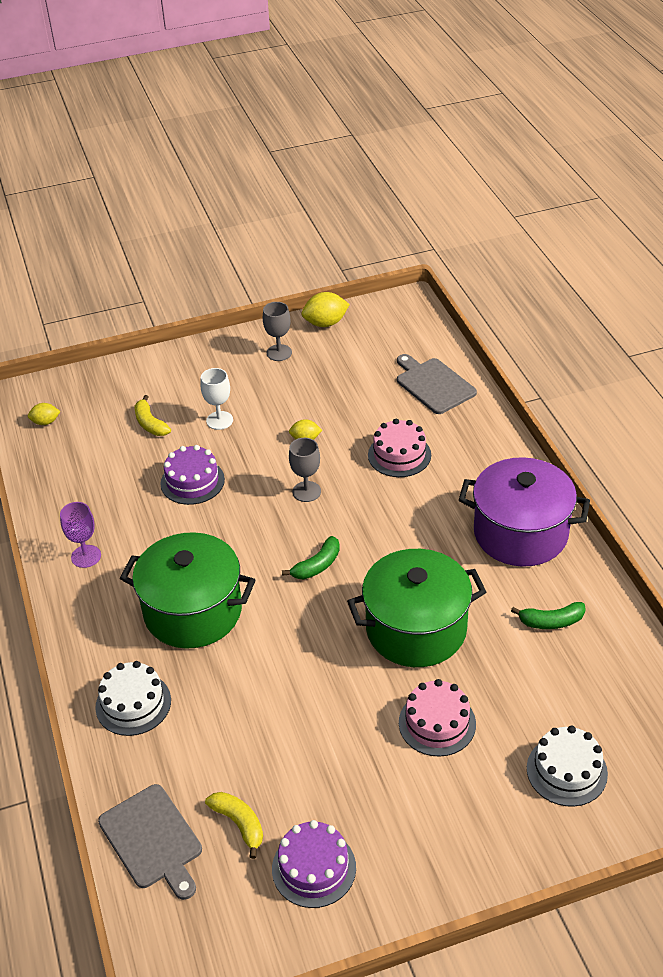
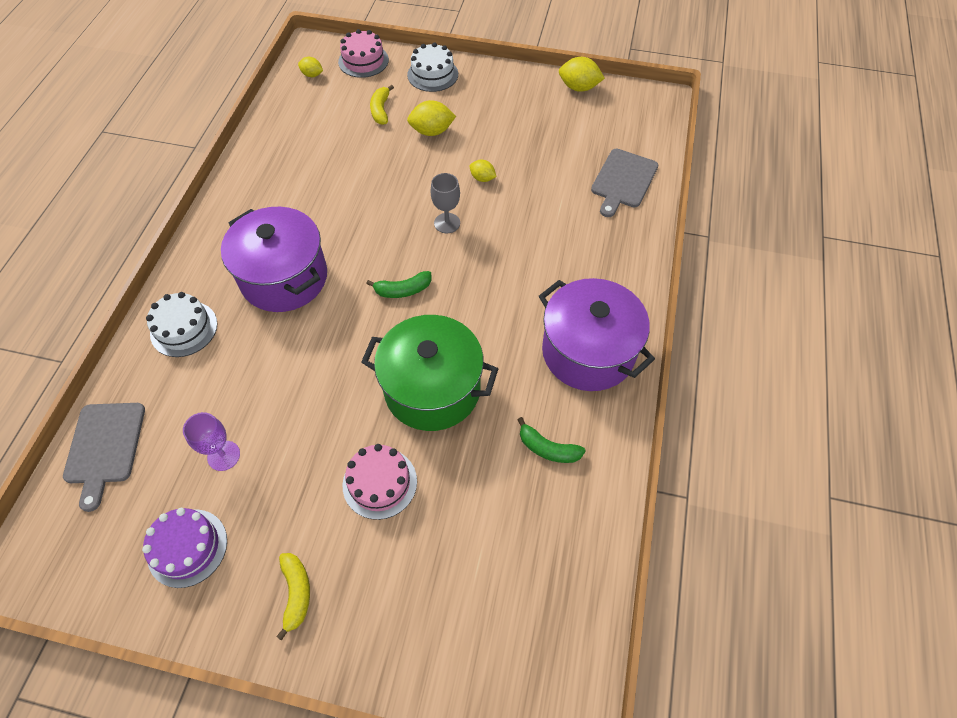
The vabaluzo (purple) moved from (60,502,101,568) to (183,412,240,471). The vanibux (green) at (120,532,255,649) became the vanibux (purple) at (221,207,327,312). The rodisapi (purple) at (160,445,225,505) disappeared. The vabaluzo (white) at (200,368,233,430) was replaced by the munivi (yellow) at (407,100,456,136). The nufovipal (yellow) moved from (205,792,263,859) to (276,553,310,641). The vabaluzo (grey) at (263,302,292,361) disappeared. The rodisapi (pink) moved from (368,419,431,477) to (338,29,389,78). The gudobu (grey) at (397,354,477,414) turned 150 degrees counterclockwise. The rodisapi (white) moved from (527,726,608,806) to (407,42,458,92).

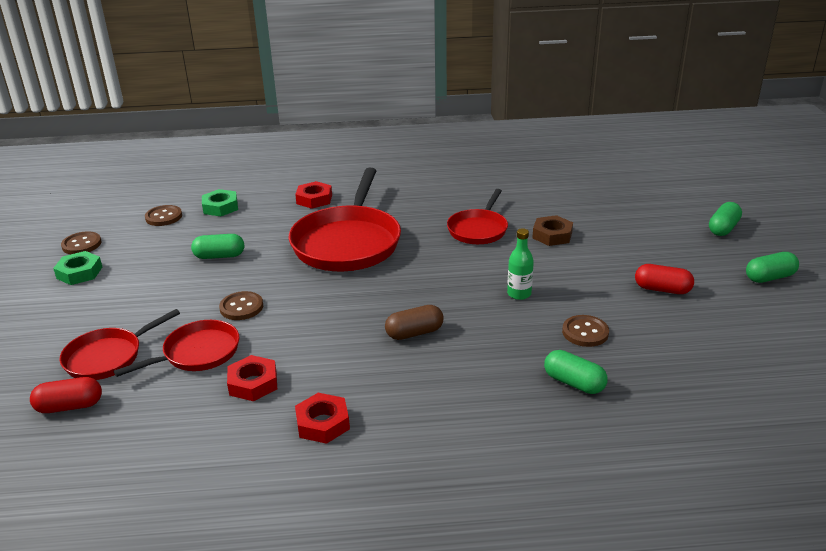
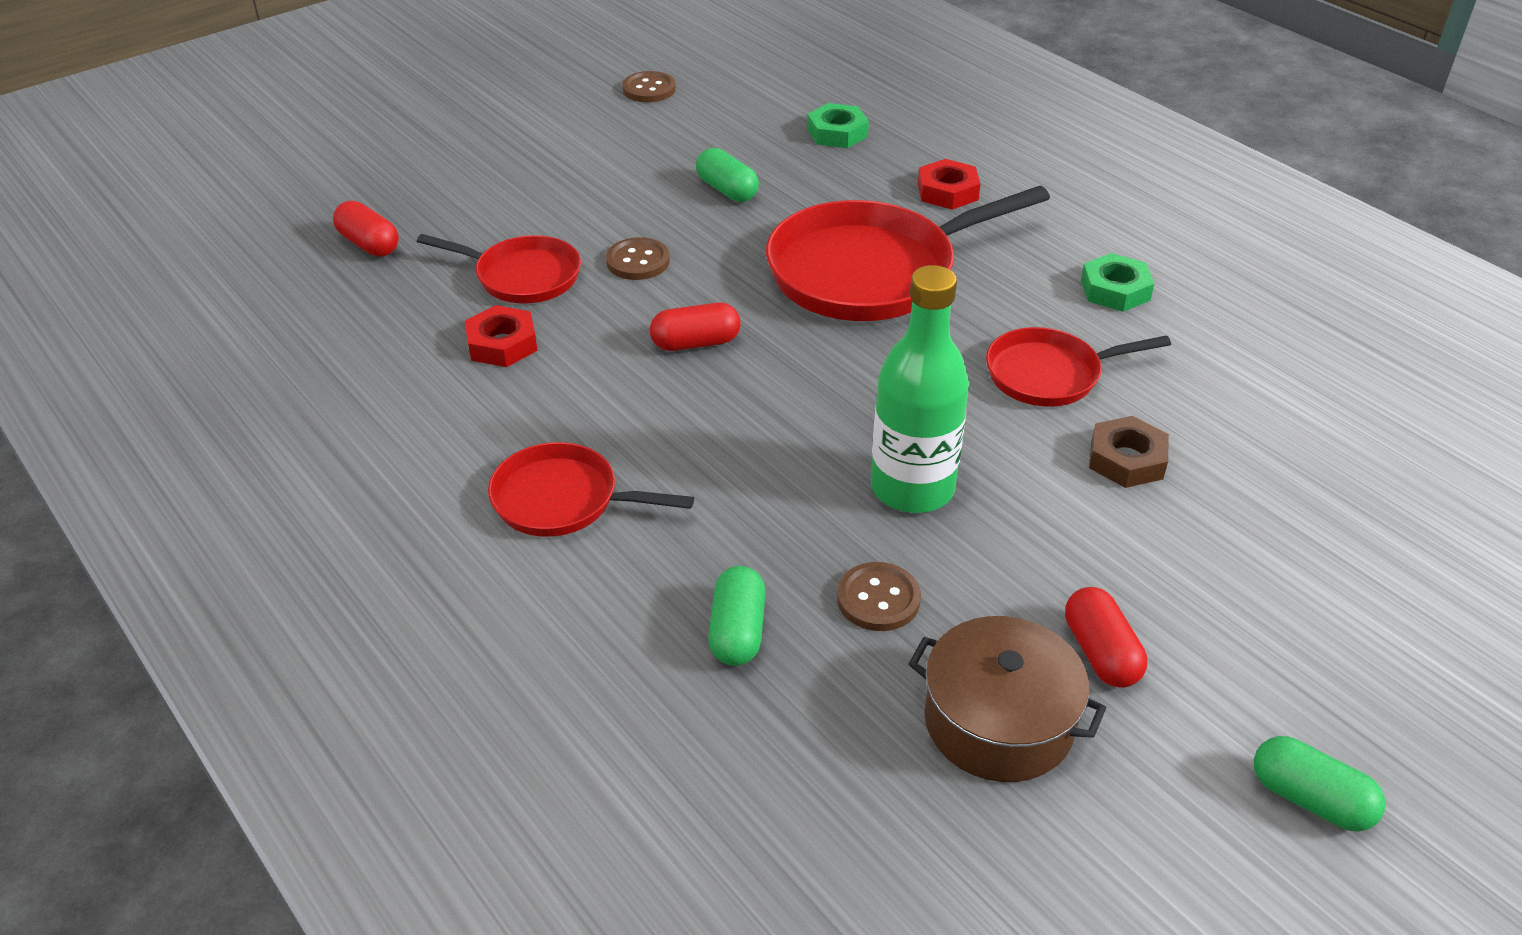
The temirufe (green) moved from (53,251,102,285) to (1081,253,1155,312). The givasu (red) moved from (59,309,180,380) to (488,442,694,537). The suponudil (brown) at (145,205,182,226) disappeared. The temirufe (red) at (295,393,350,444) disappeared. The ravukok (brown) at (385,305,444,340) disappeared. The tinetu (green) at (507,228,534,300) changed to 1.95 times the size. The ravukok (green) at (709,202,742,236) disappeared. The ravukok (red) at (650,302,741,351) appeared. The vanibux (brown) at (908,616,1106,782) appeared.

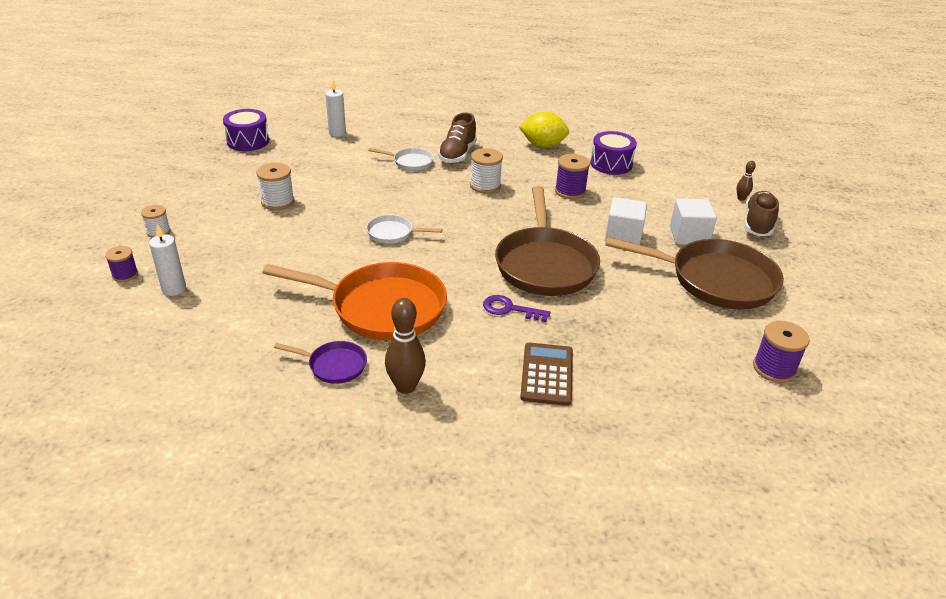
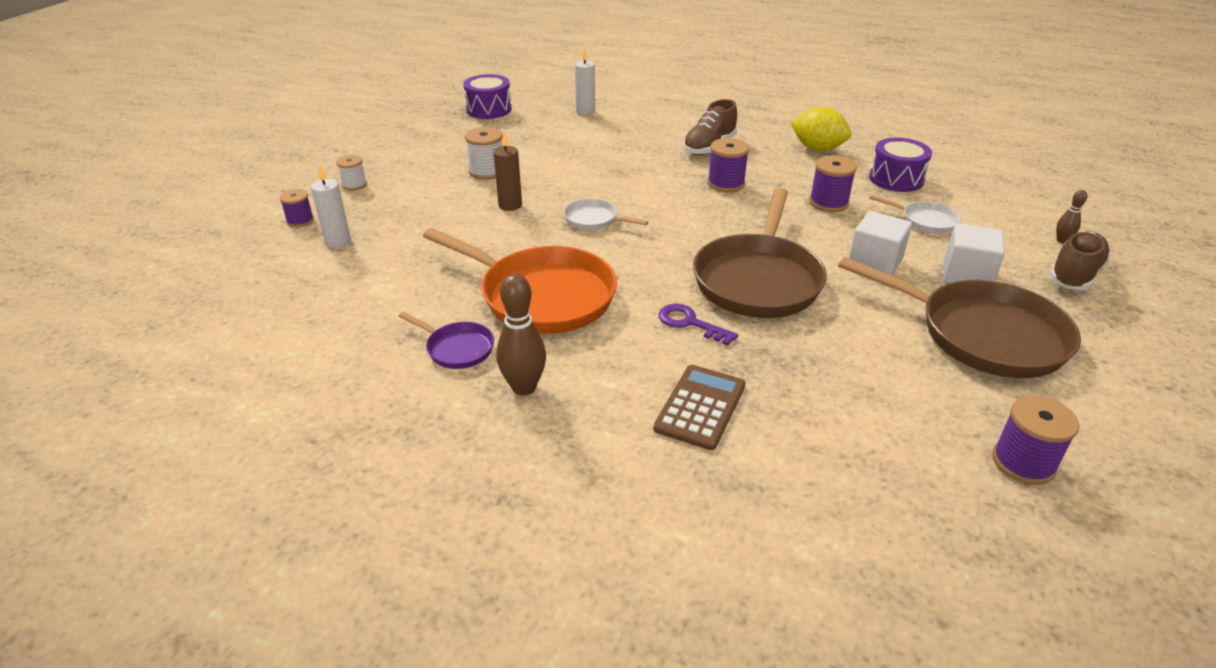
The givasu (white) moved from (368,148,434,171) to (869,195,961,233). The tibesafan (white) at (470,148,503,193) became the tibesafan (purple) at (708,138,749,192). The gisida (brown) at (493,132,522,211) appeared.

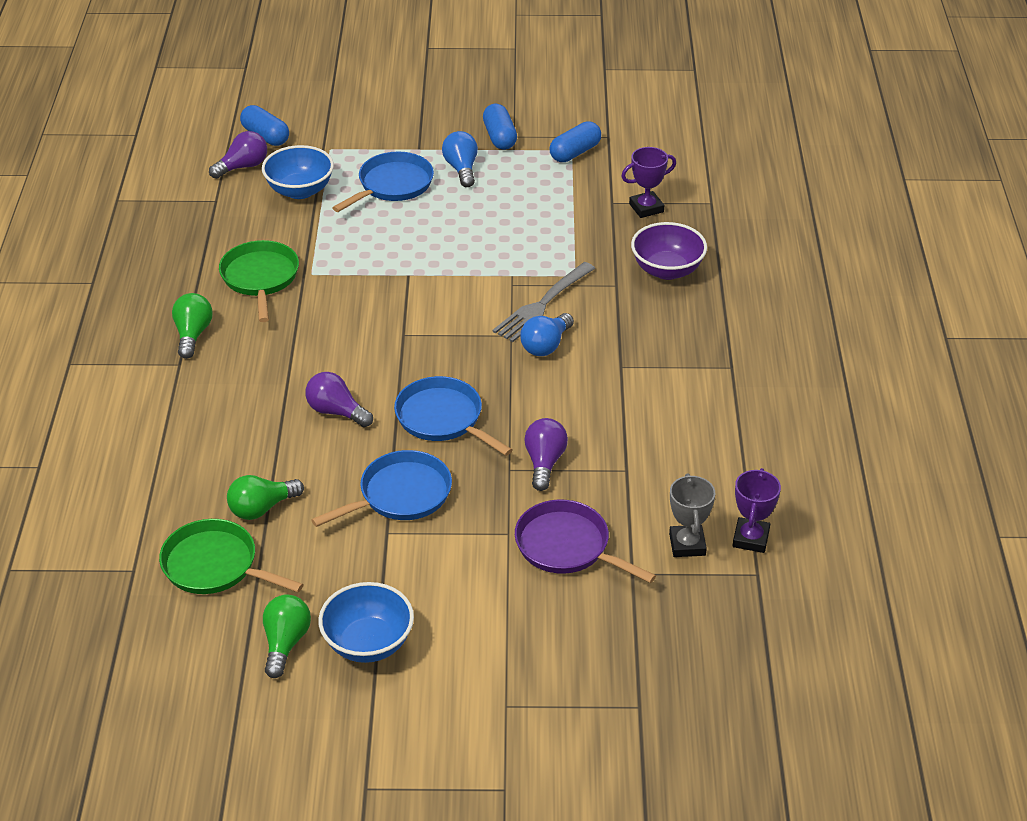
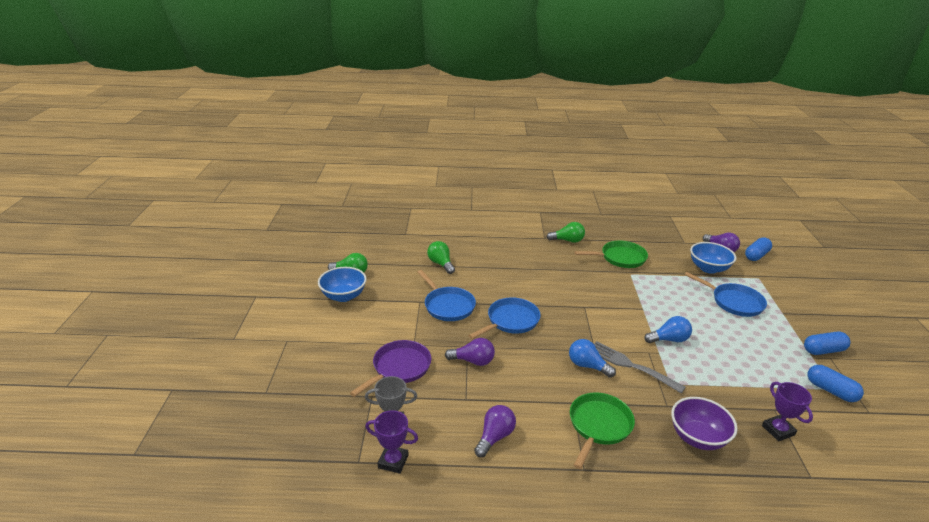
The givasu (green) moved from (159,519,304,594) to (570,392,635,469). The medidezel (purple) moved from (305,372,373,427) to (474,405,516,457). The medidezel (blue) moved from (442,131,478,187) to (644,316,692,343).

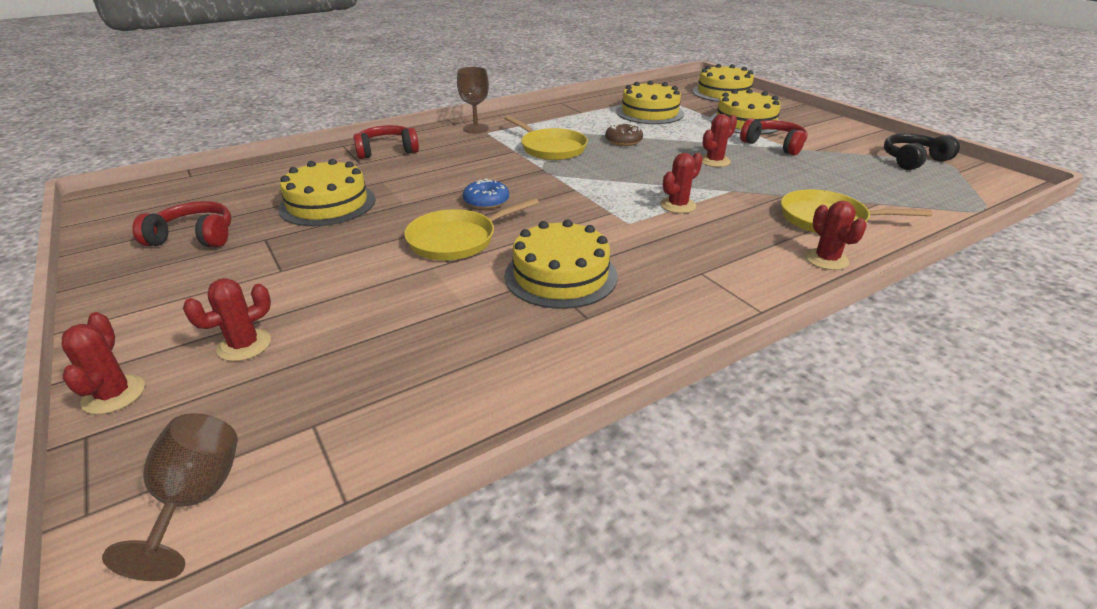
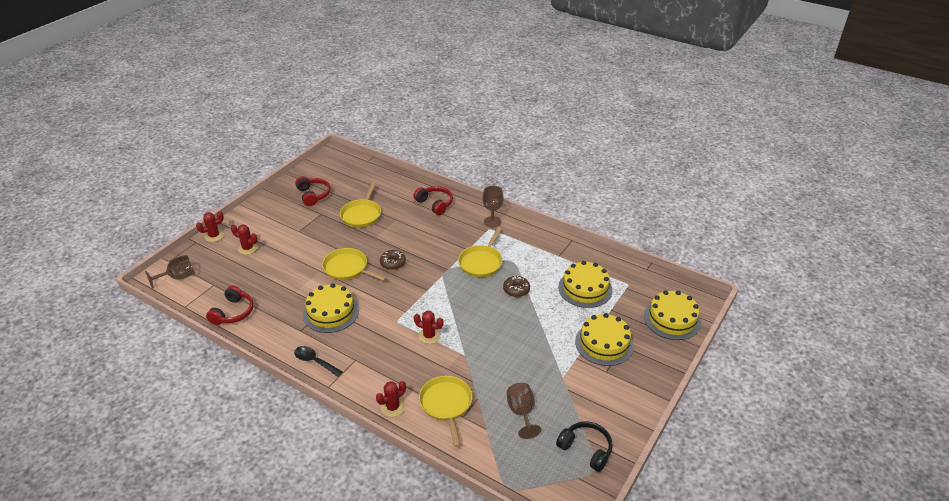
The rodisapi (yellow) at (278,159,376,226) was replaced by the givasu (yellow) at (340,182,381,228). The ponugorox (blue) at (463,178,509,209) became the ponugorox (brown) at (380,250,406,270). The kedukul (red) at (702,114,737,167) disappeared. The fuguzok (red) moved from (740,118,807,156) to (206,285,254,325). The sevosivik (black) at (294,346,343,377) appeared. The vabaluzo (brown) at (507,383,541,439) appeared.

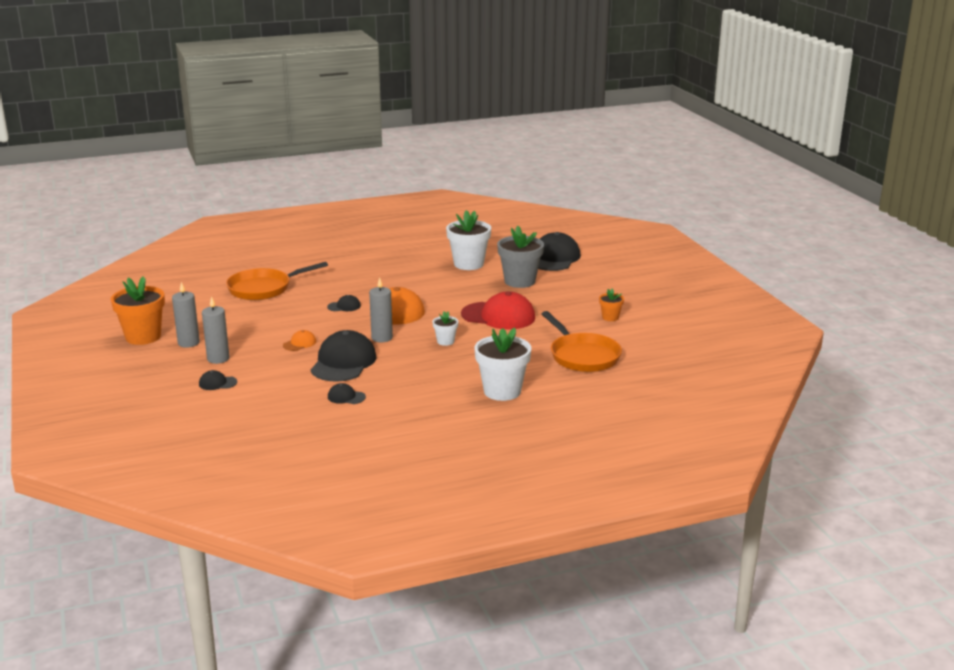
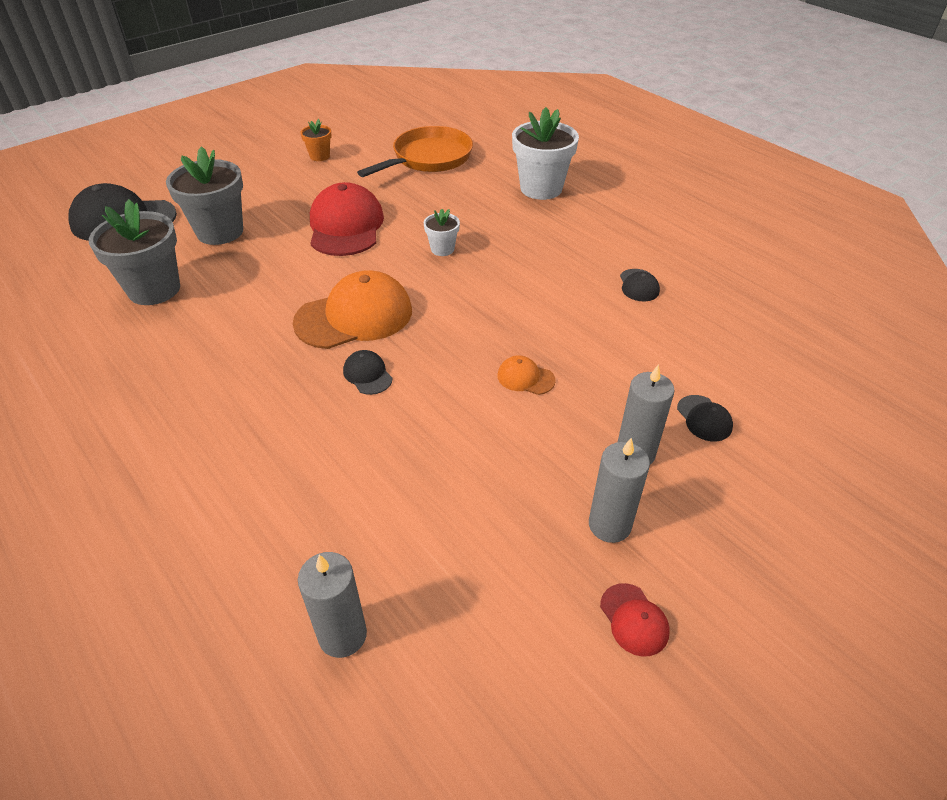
The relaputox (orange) at (111,276,165,345) was replaced by the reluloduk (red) at (600,583,670,657). The givasu (orange) at (226,262,328,300) disappeared. The reluloduk (black) at (311,330,377,382) disappeared. The gisida (grey) moved from (369,277,393,342) to (298,552,367,658). The relaputox (white) at (446,210,491,270) became the relaputox (grey) at (89,199,180,305).

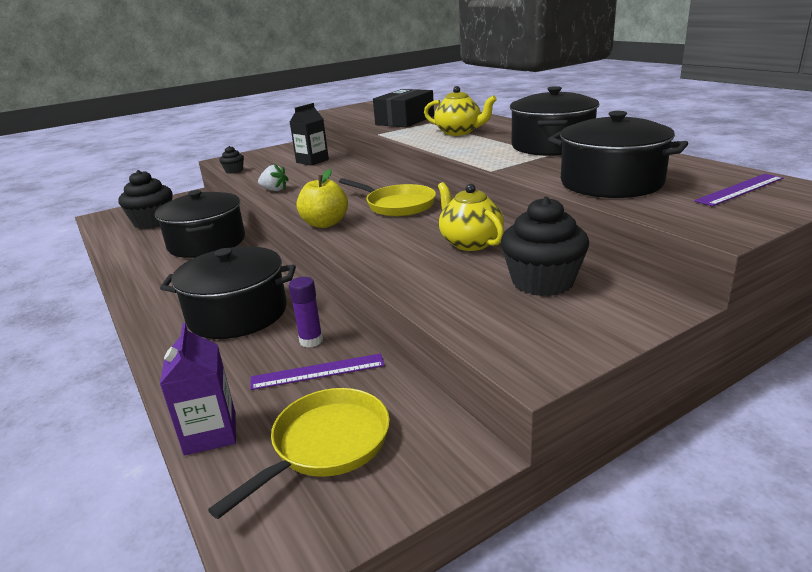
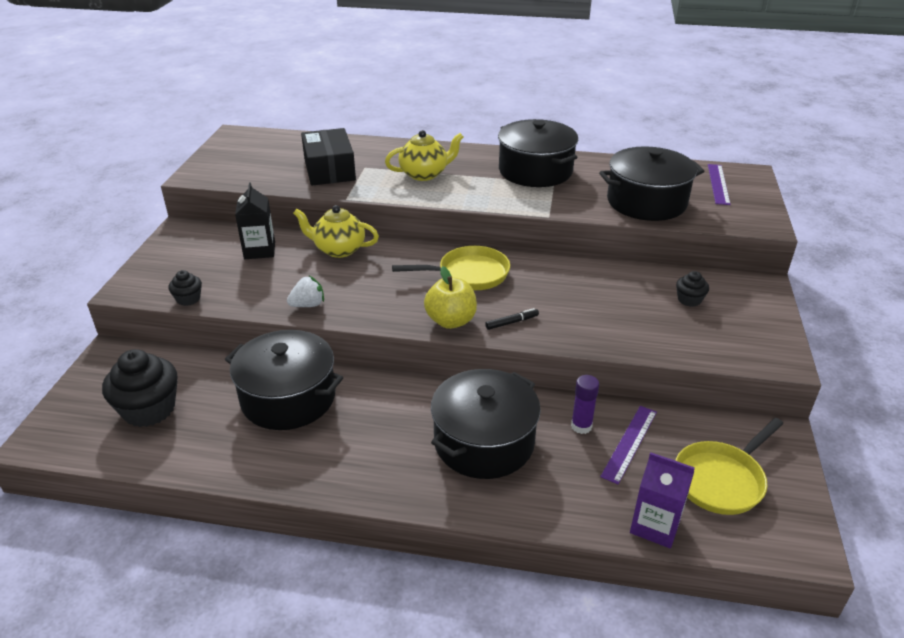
The givasu (yellow) at (208,388,390,519) turned 120 degrees counterclockwise. The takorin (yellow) moved from (438,182,504,251) to (293,205,379,258). The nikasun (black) at (501,197,589,296) changed to 0.50 times the size. The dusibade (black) at (485,308,539,330) appeared.

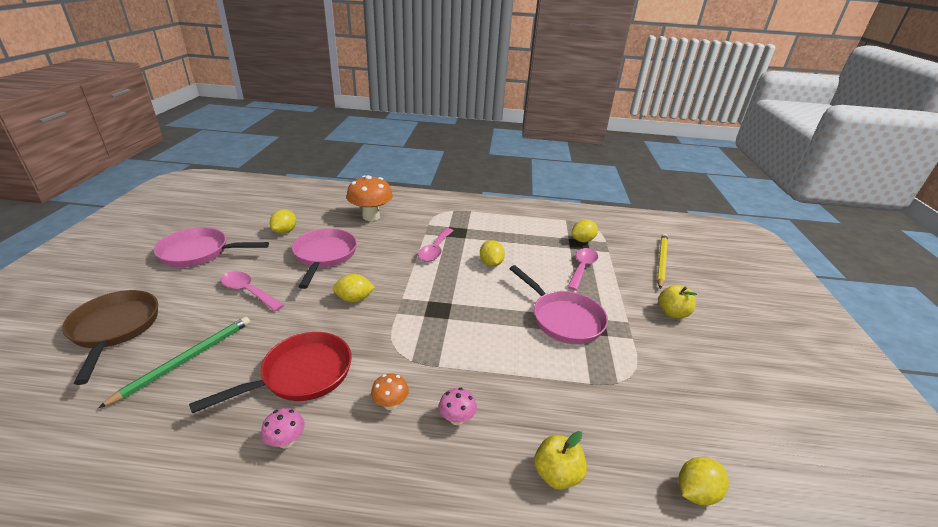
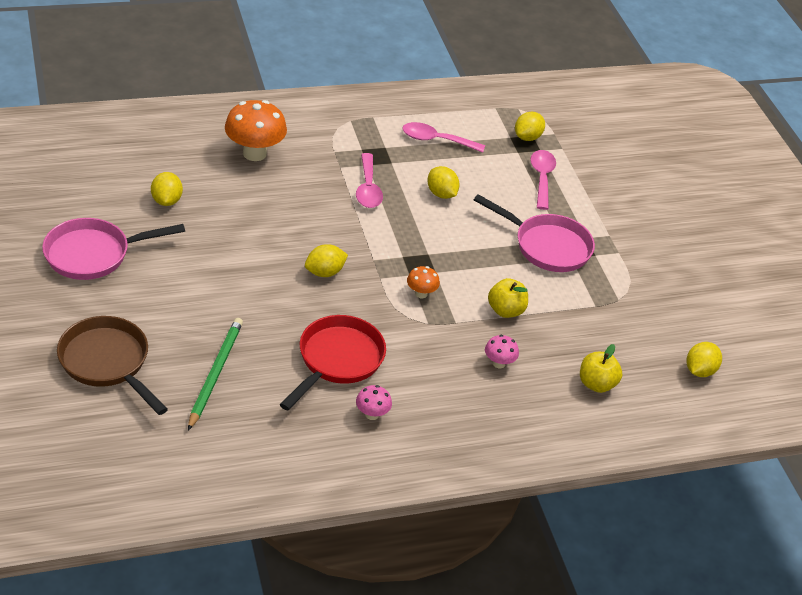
The sevosivik (pink) moved from (220,271,284,311) to (403,122,485,153). The givasu (pink) at (292,228,357,289) disappeared. The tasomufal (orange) moved from (371,373,409,410) to (407,266,440,298). The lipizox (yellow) at (657,234,668,289) disappeared. The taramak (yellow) moved from (658,285,697,318) to (488,278,528,318).

